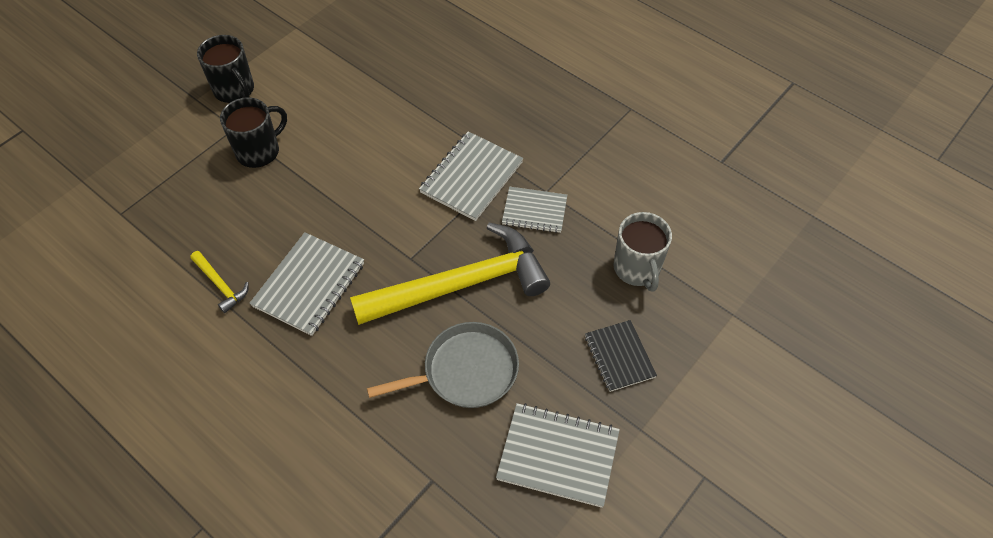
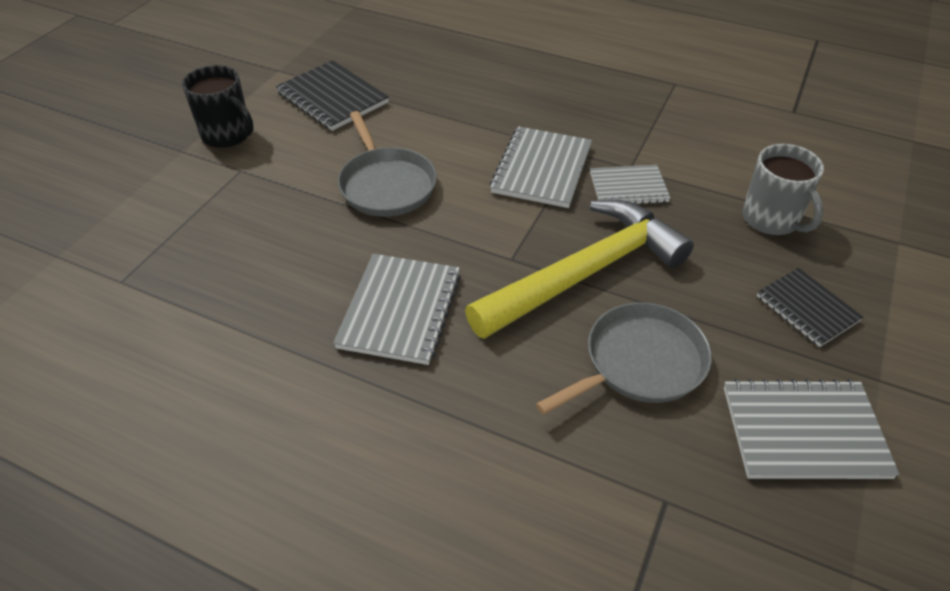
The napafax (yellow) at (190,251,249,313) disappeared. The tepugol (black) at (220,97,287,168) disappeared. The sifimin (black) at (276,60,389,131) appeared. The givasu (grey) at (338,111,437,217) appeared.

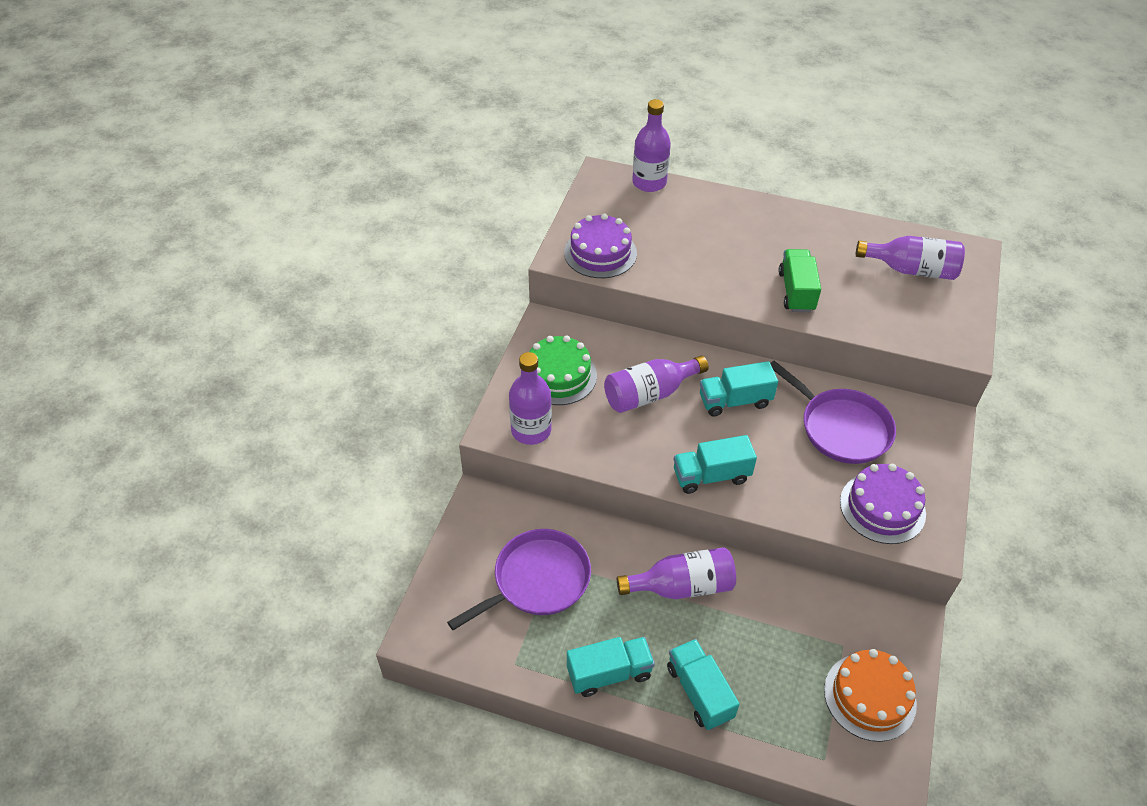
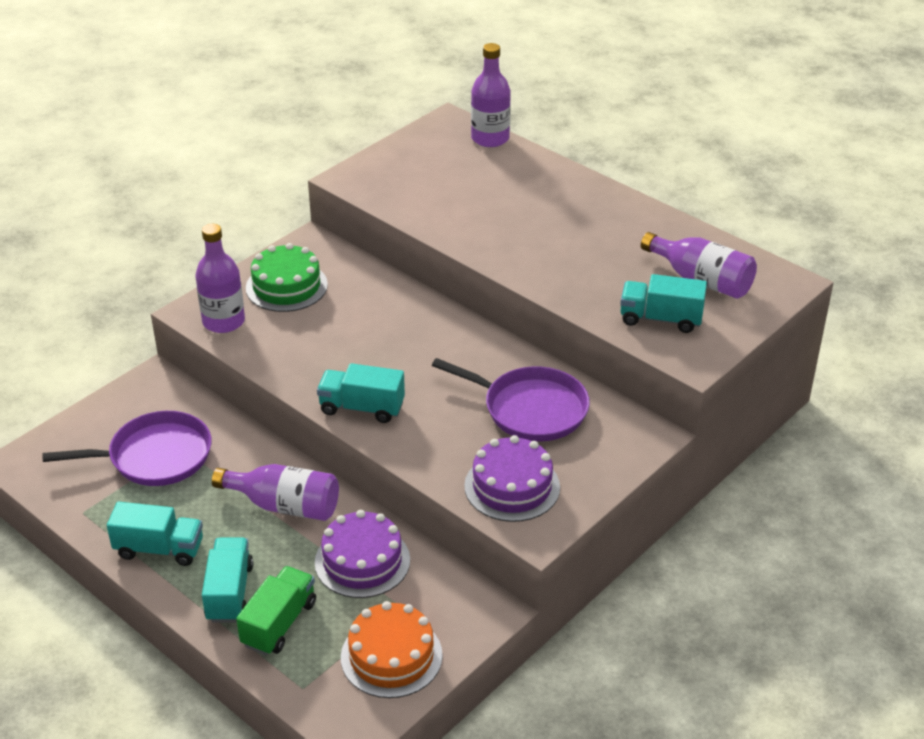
The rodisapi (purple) moved from (564,214,637,278) to (315,510,410,598). The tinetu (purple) at (604,356,708,413) disappeared. The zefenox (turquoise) moved from (700,361,778,417) to (620,274,707,333). The givasu (purple) at (770,361,896,464) turned 45 degrees counterclockwise. The zefenox (green) moved from (779,249,821,312) to (236,566,316,655).

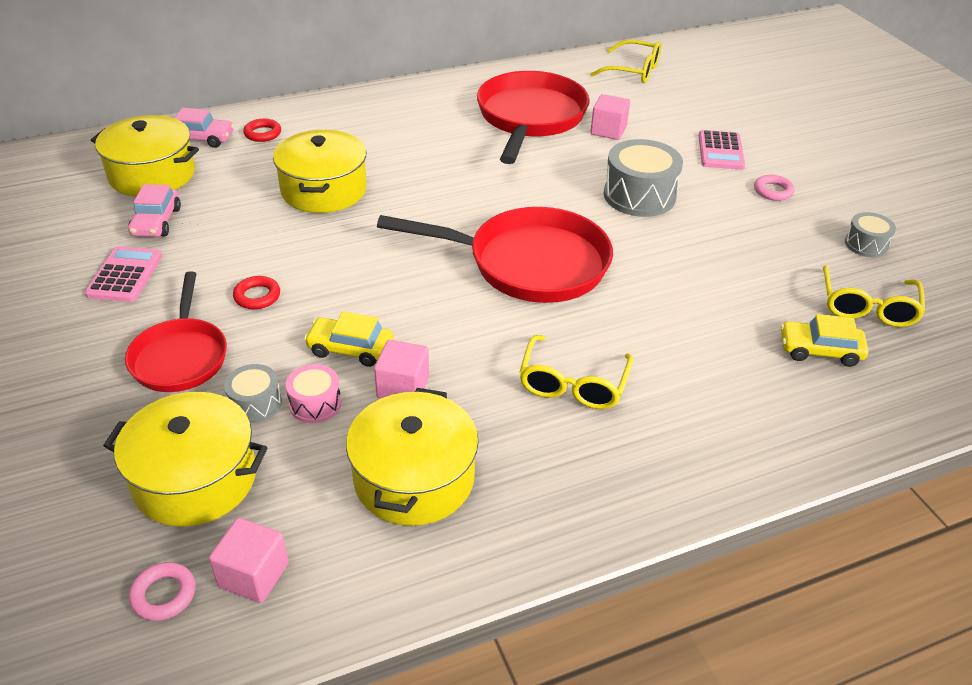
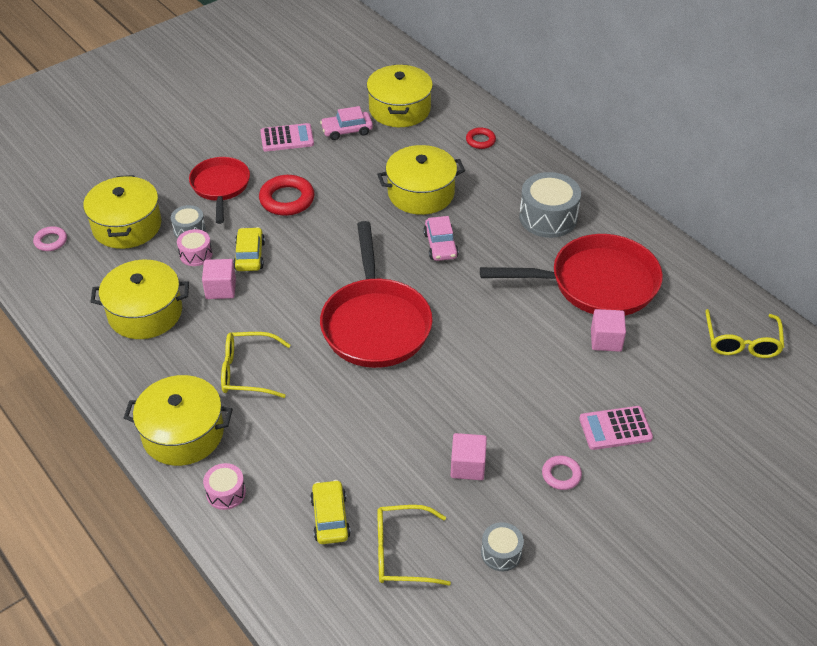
The givasu (red) at (125,271,227,392) turned 105 degrees clockwise. The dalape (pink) moved from (174,108,234,148) to (423,216,459,261). The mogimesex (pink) moved from (209,518,289,603) to (451,433,487,480). The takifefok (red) at (233,276,280,309) changed to 1.75 times the size. The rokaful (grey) moved from (604,139,683,217) to (519,172,581,238). The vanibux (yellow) at (124,375,233,466) appeared. The rokaful (pink) at (203,463,246,510) appeared.

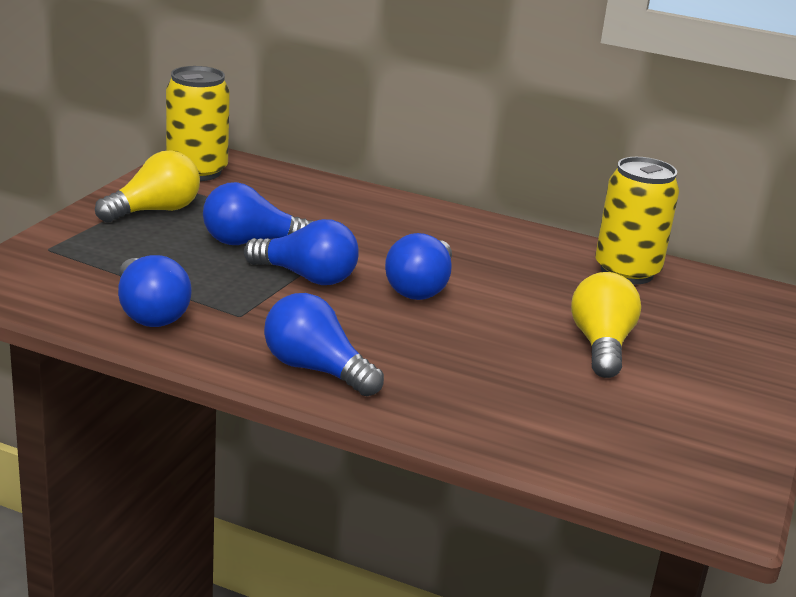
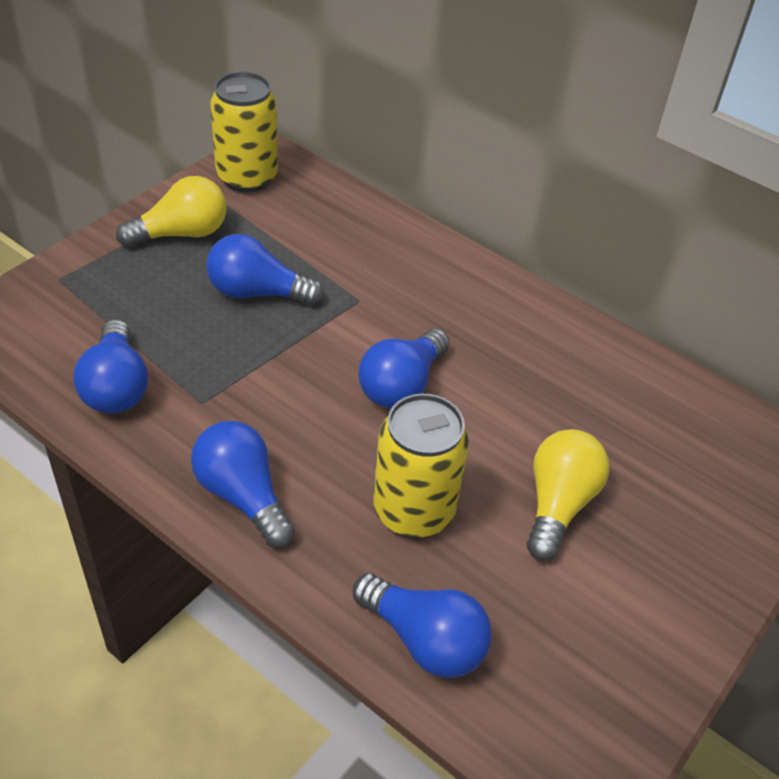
The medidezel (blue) moved from (244,219,359,285) to (353,573,492,678). The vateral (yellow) moved from (595,157,679,284) to (373,394,469,538).

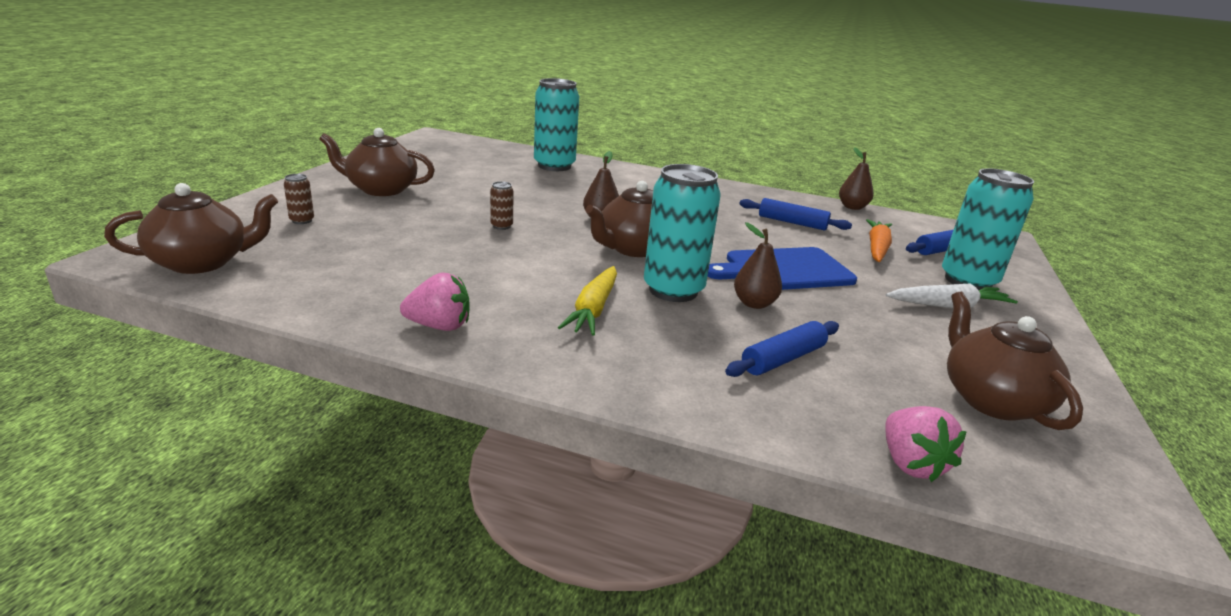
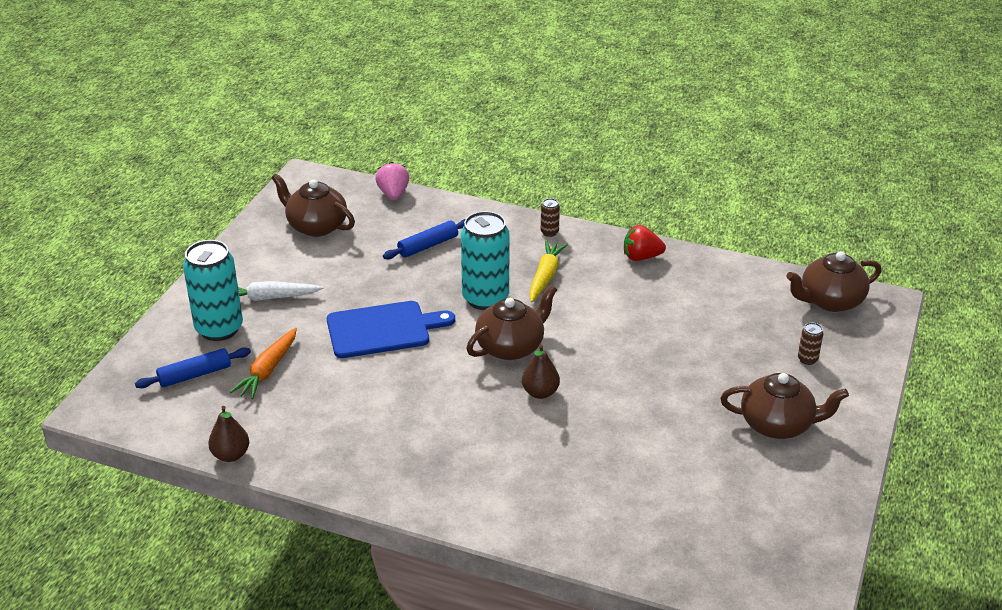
The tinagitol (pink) at (400,273,469,331) became the tinagitol (red) at (624,225,666,261). The vateral (brown) moved from (490,181,514,230) to (541,198,560,237). The vateral (turquoise) at (534,78,579,171) disappeared. The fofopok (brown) at (734,222,782,309) disappeared. The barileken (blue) at (739,198,852,230) disappeared. The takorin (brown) at (947,292,1083,430) turned 135 degrees clockwise.

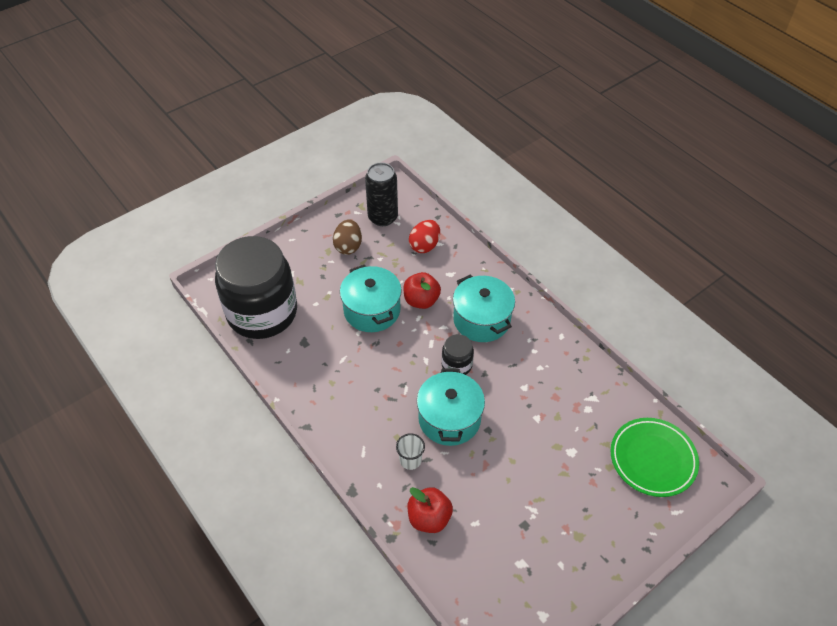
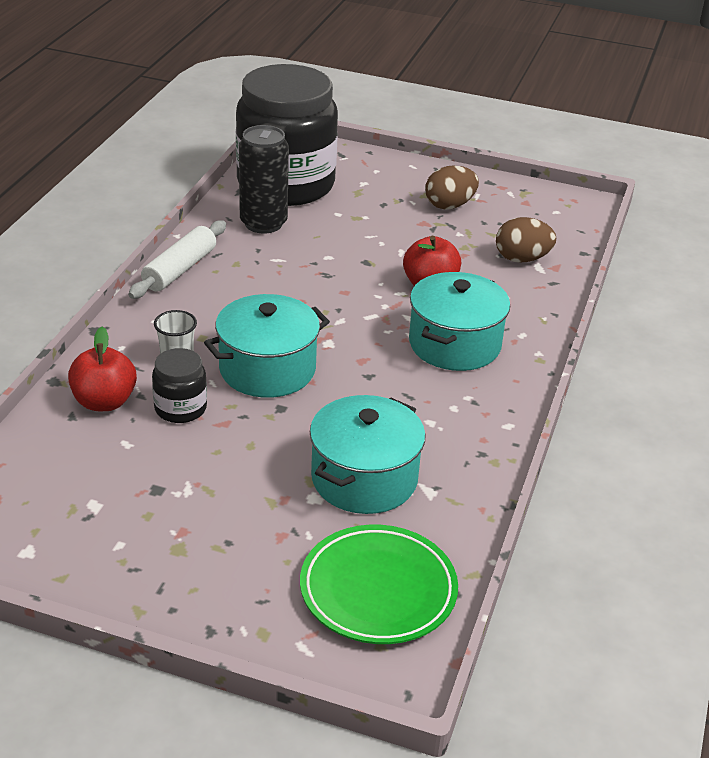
The vanibux (turquoise) moved from (340,265,402,332) to (310,395,425,514). The vateral (black) moved from (365,163,398,226) to (239,125,289,233). The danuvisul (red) at (409,220,440,253) became the danuvisul (brown) at (496,217,556,263). The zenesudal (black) moved from (442,334,474,375) to (152,348,207,423). The barileken (white) at (128,220,226,299) appeared.

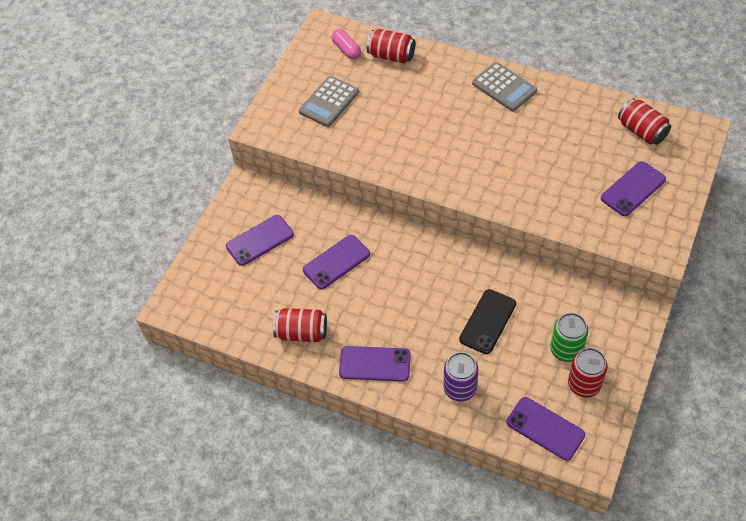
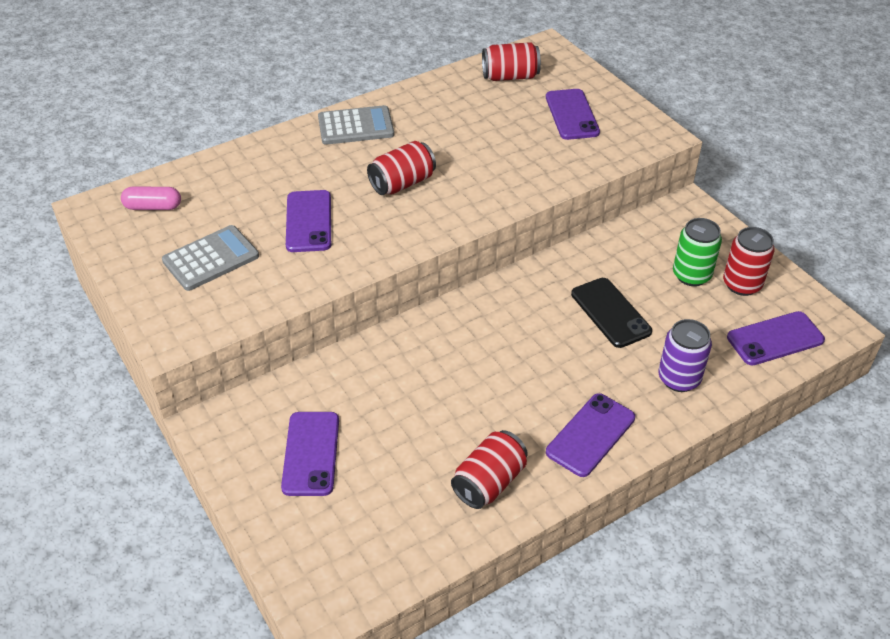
The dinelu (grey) at (299,76,359,127) turned 105 degrees counterclockwise. The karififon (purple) moved from (303,235,370,289) to (286,190,331,252). The vateral (red) moved from (367,29,415,63) to (367,141,436,195).

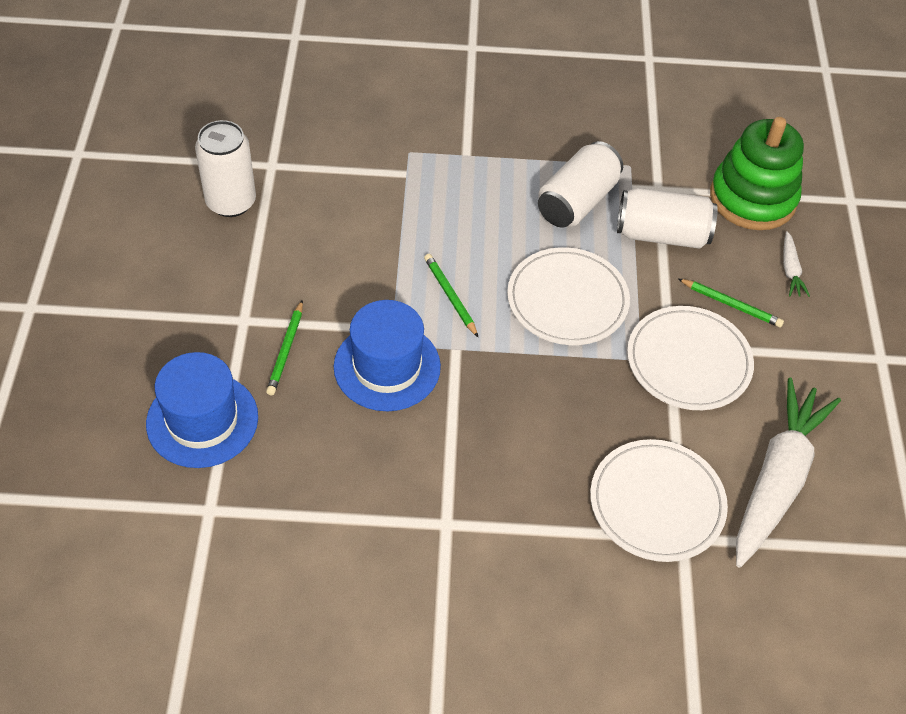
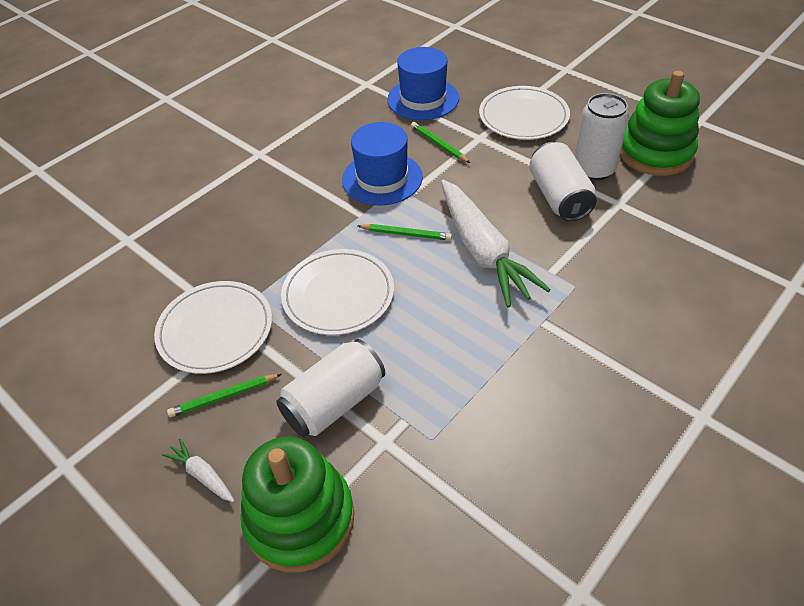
The vateral (white) moved from (538,141,623,228) to (529,142,597,221). The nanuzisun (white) moved from (590,439,728,562) to (479,86,570,140). The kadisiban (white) moved from (736,378,841,568) to (441,180,551,307). The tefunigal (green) at (620,71,700,176) appeared.

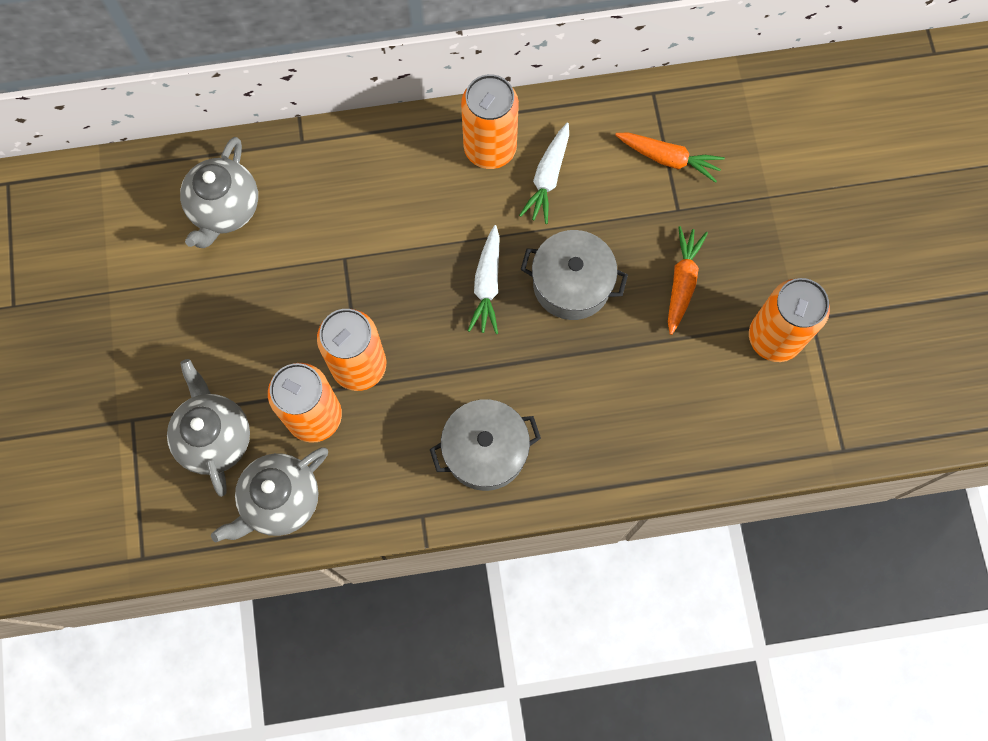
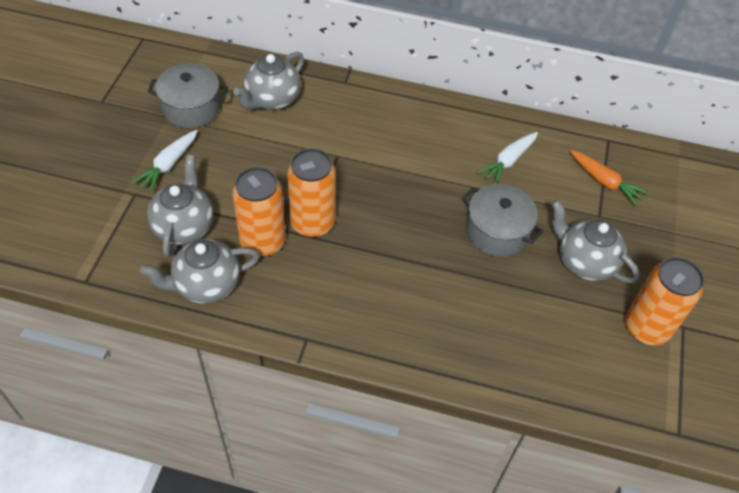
The vanibux (grey) moved from (430,399,541,491) to (148,64,228,128). The vateral (orange) at (461,74,519,169) disappeared. The kadisiban (white) moved from (468,225,500,334) to (131,130,198,193). The kadisiban (orange) at (668,226,708,335) was replaced by the takorin (grey) at (551,200,640,283).

